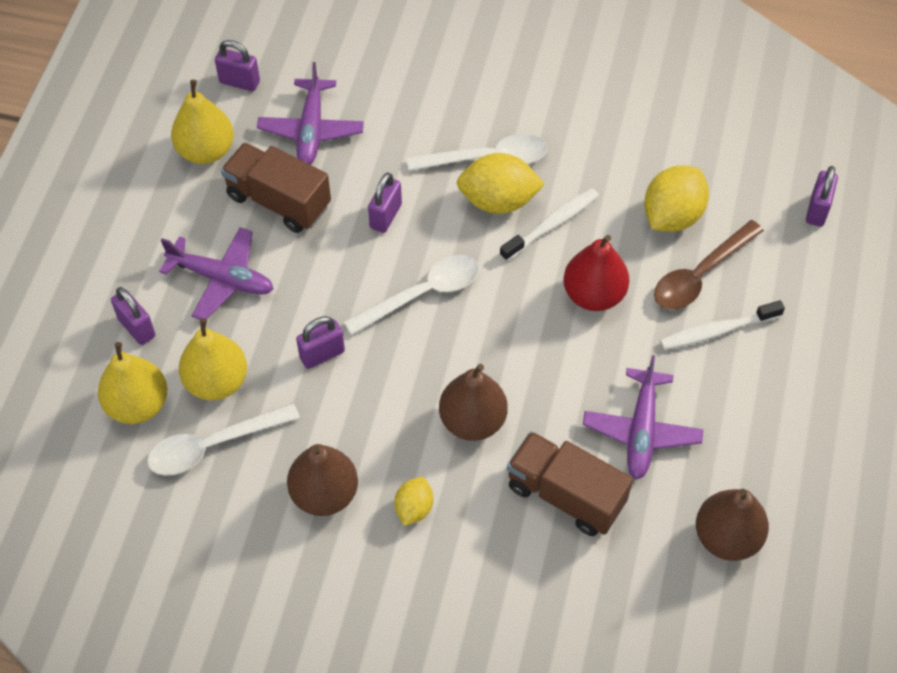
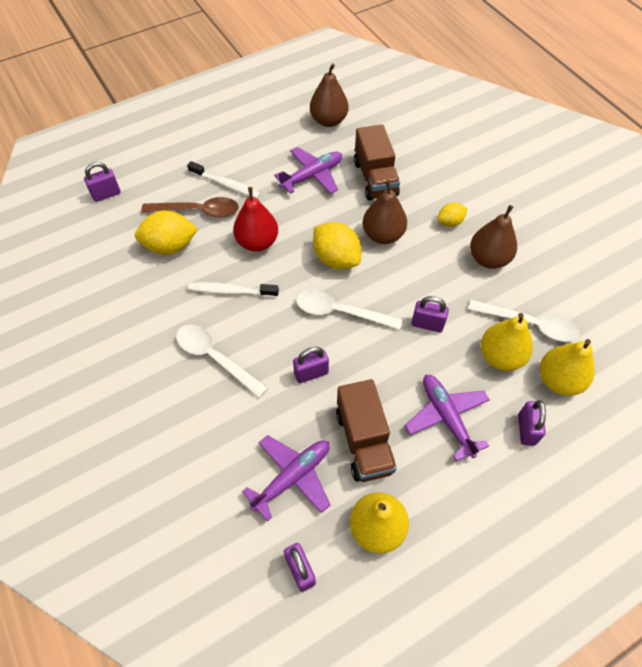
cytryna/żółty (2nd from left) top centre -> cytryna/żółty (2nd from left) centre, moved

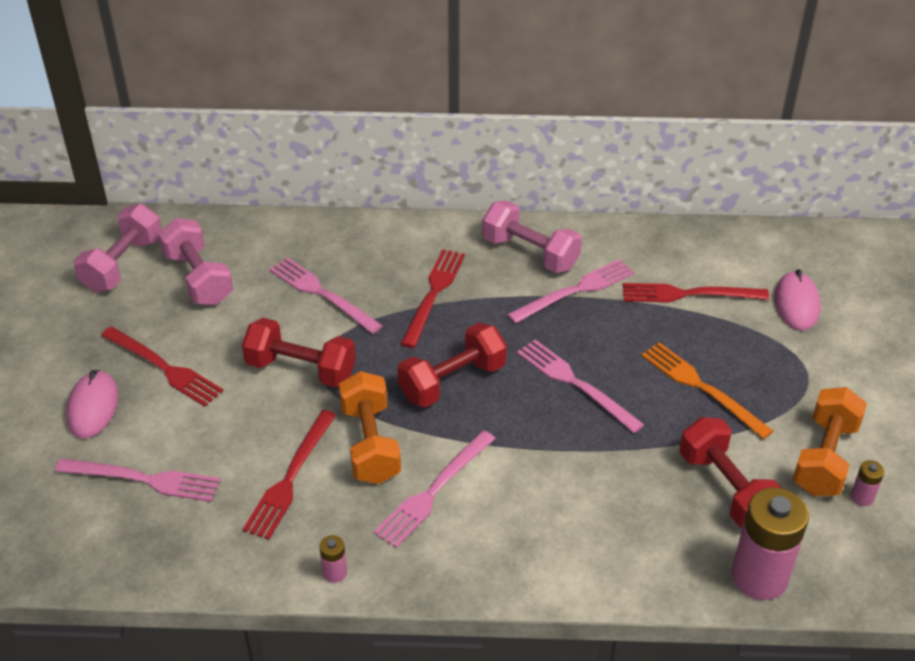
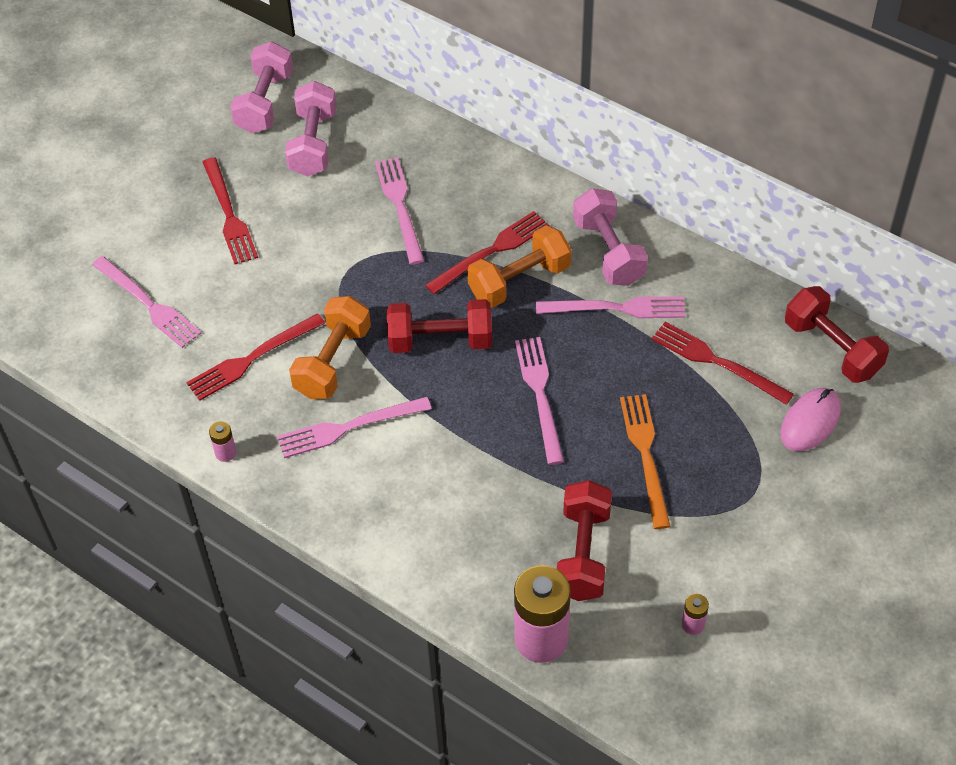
myszka/różowy (1st from left) middle left -> none
hantel/różowy (1st from left) middle left -> hantel/różowy (1st from left) top left, 45 degrees counterclockwise
hantel/czerwony (1st from left in the first image) middle left -> hantel/czerwony (3rd from left) middle right, moved
hantel/pomarańczowy (2nd from left) bottom right -> hantel/pomarańczowy (2nd from left) centre, moved

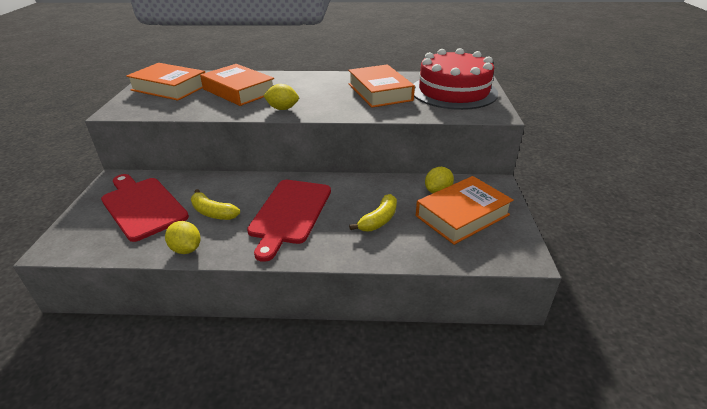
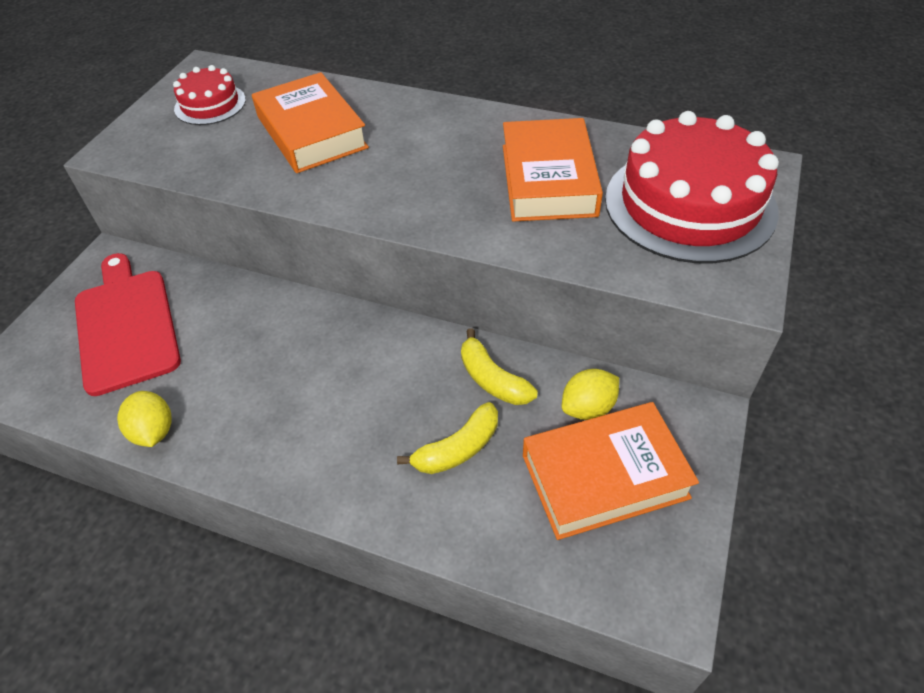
książka/pomarańczowy (1st from left) top left -> tort/czerwony (1st from left) top left
banan/żółty (1st from left in the first image) middle left -> banan/żółty (2nd from left) centre, moved
deska do krojenia/czerwony (2nd from left) centre -> none
cytryna/żółty (2nd from left) top centre -> none

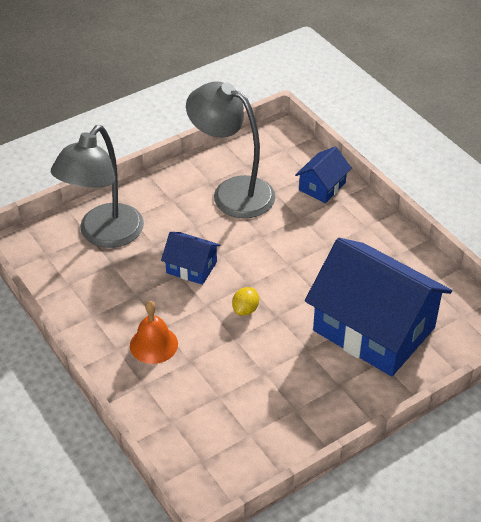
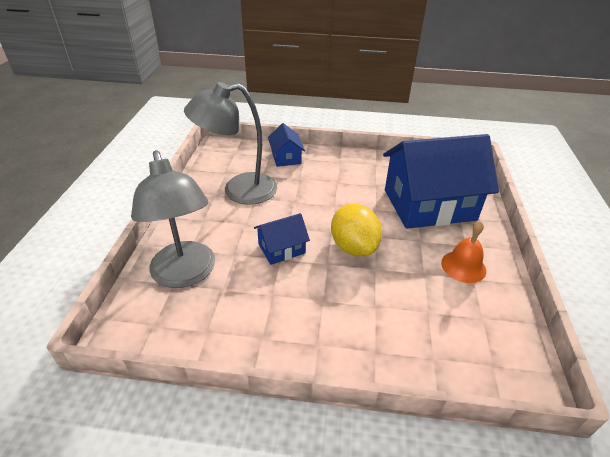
dzwonek/pomarańczowy middle left -> dzwonek/pomarańczowy middle right, moved
cytryna/żółty centre, x2.03

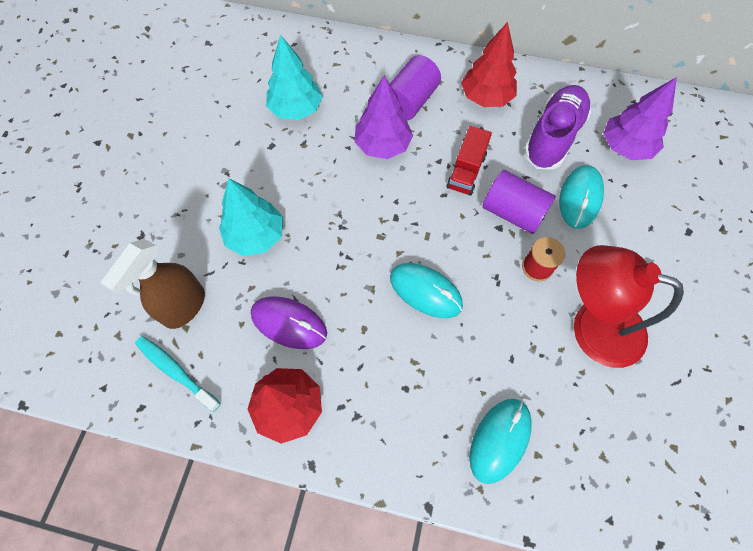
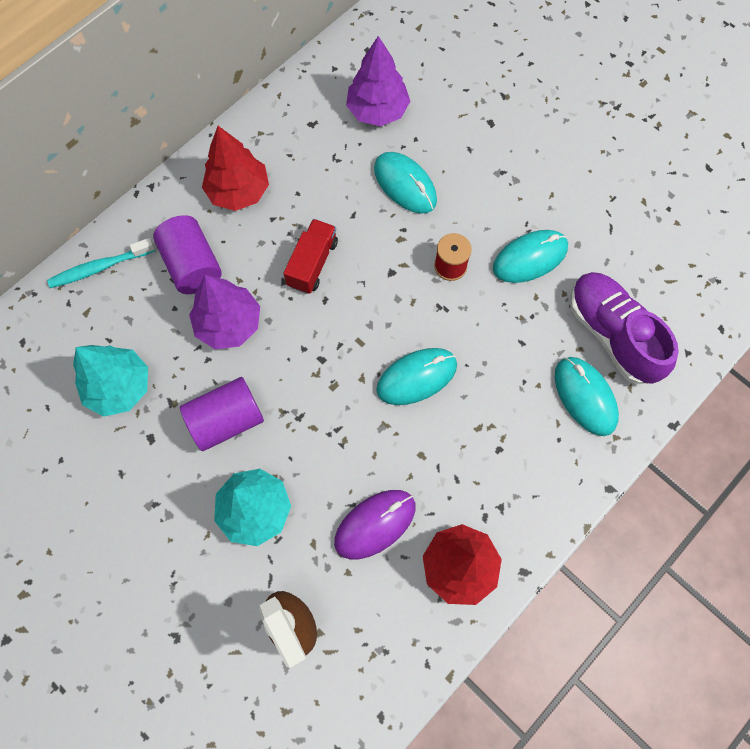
szczoteczka do zębów/turkusowy bottom left -> szczoteczka do zębów/turkusowy middle left, moved
ciężarówka/czerwony top centre -> ciężarówka/czerwony centre, 120 degrees counterclockwise
walec/fioletowy (2nd from left) middle right -> walec/fioletowy (2nd from left) middle left, moved
but/fioletowy top right -> but/fioletowy middle right, moved
lampka/czerwony middle right -> myszka/turkusowy (3rd from left) middle right

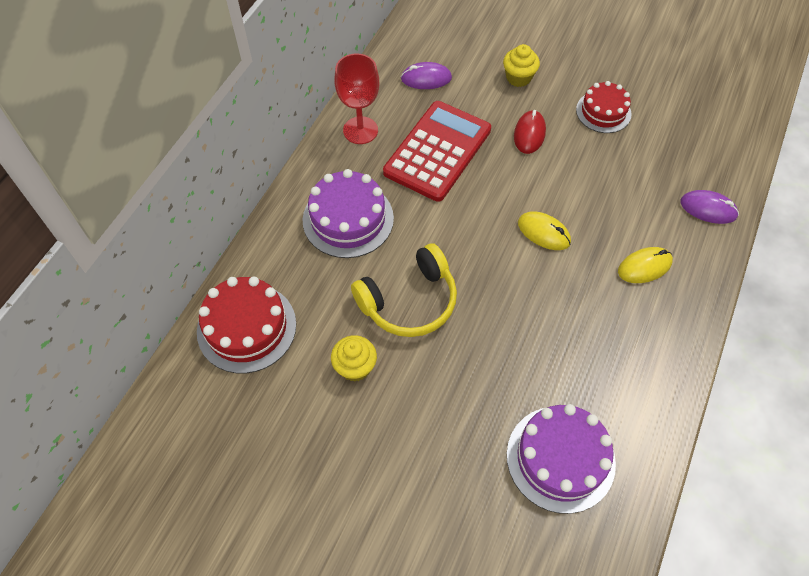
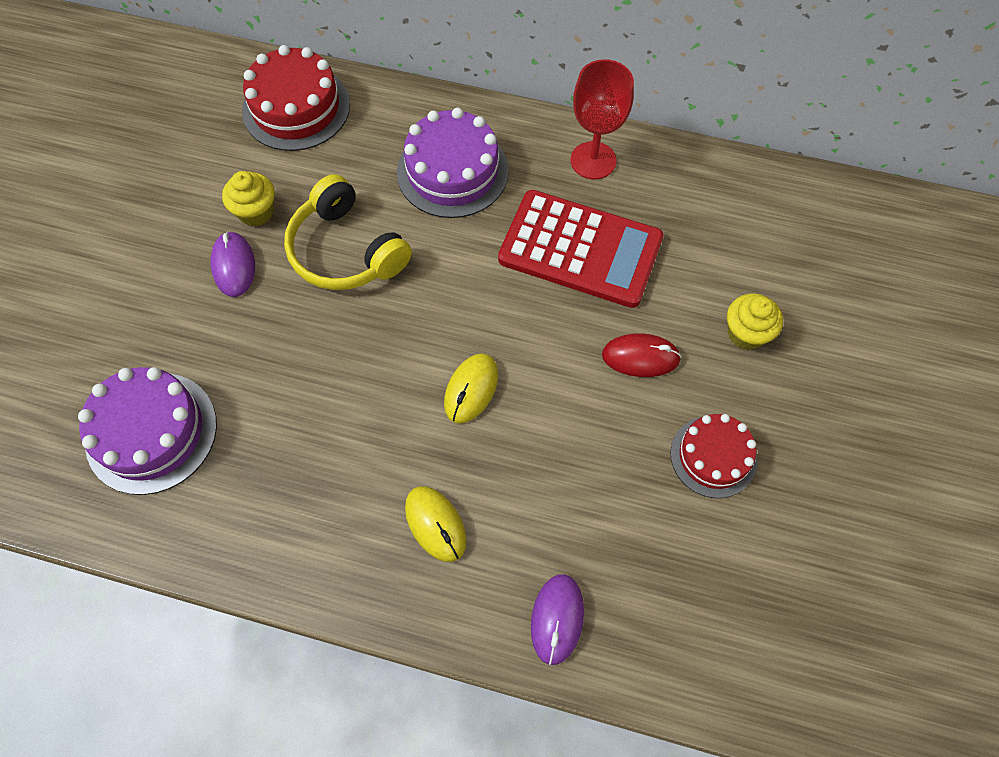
myszka/fioletowy (1st from left) top centre -> myszka/fioletowy (1st from left) middle left, moved

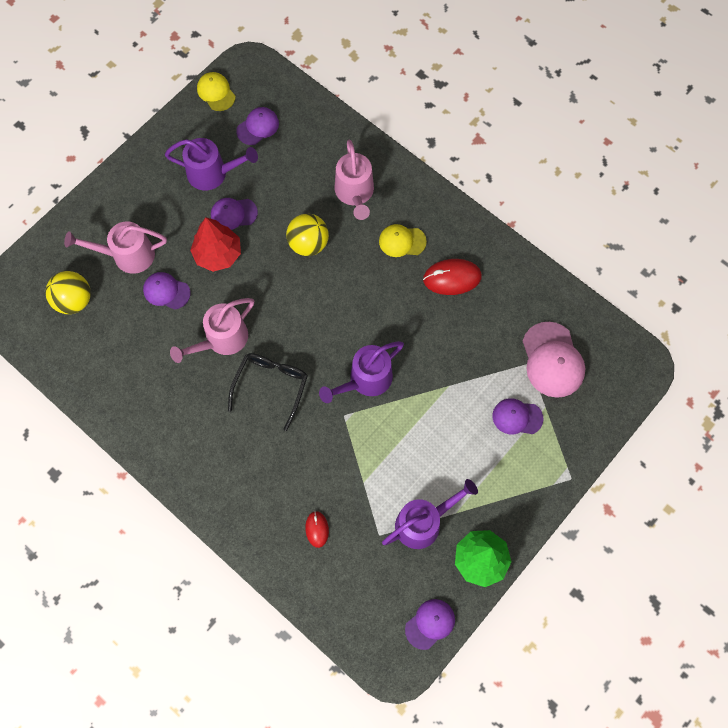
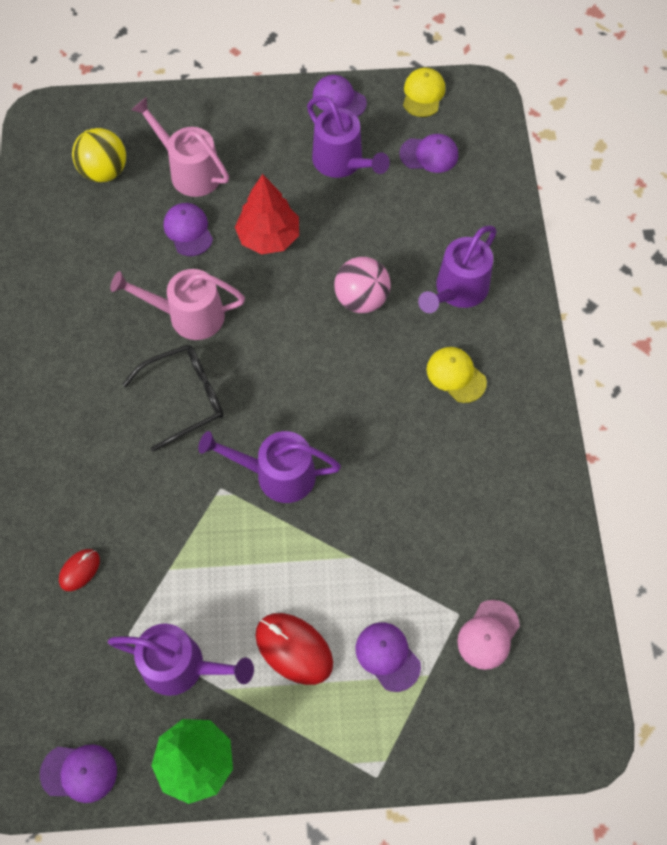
czapka/fioletowy (2nd from left in the first image) top left -> czapka/fioletowy (3rd from left) top centre, moved
piłka/żółty (2nd from left) top centre -> piłka/różowy centre
konewka/różowy (3rd from left) top centre -> konewka/fioletowy (4th from left) top right
myszka/czerwony (2nd from left) centre -> myszka/czerwony (2nd from left) bottom centre, moved
czapka/różowy middle right -> czapka/różowy bottom right, x0.62

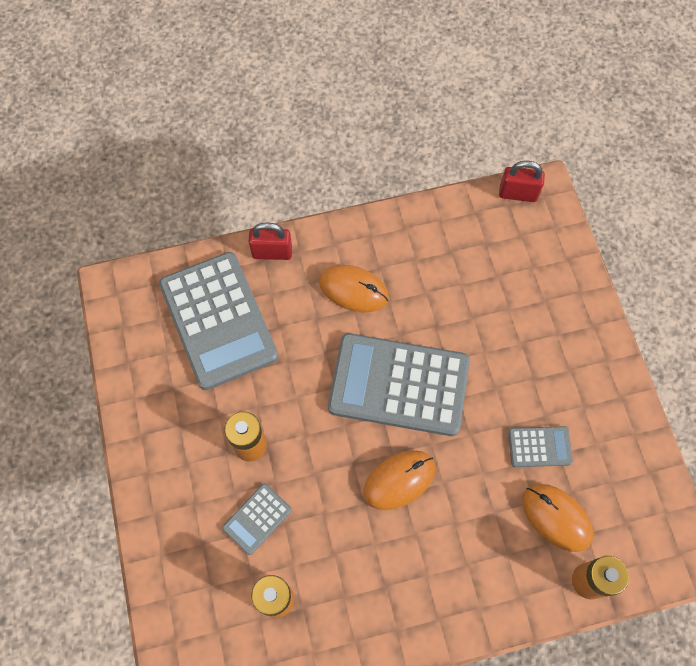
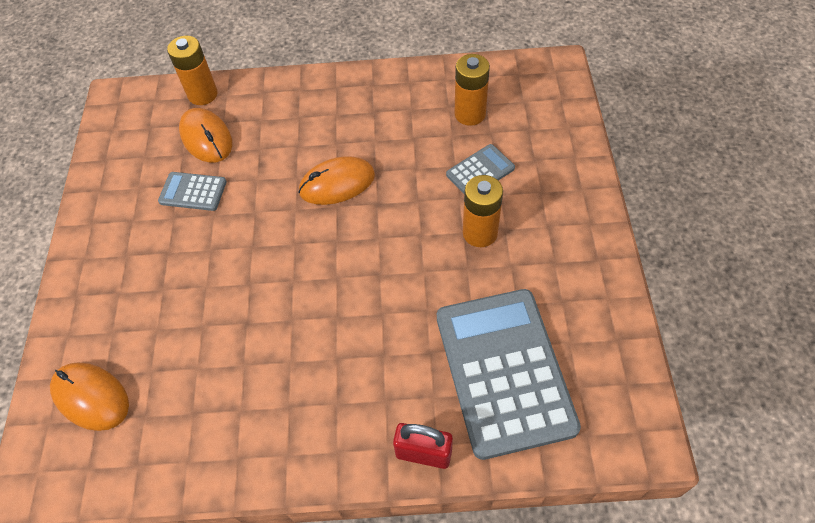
myszka/pomarańczowy (1st from left) centre -> myszka/pomarańczowy (1st from left) bottom left, moved
kalkulator/szary (3rd from left) centre -> none
kłódka/czerwony (2nd from left) top right -> none

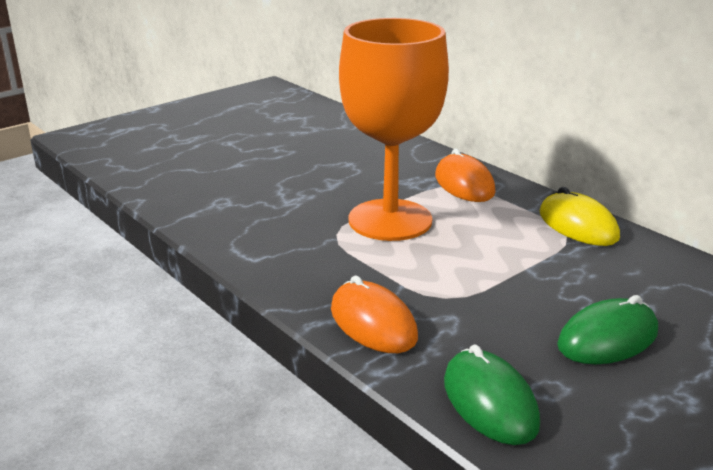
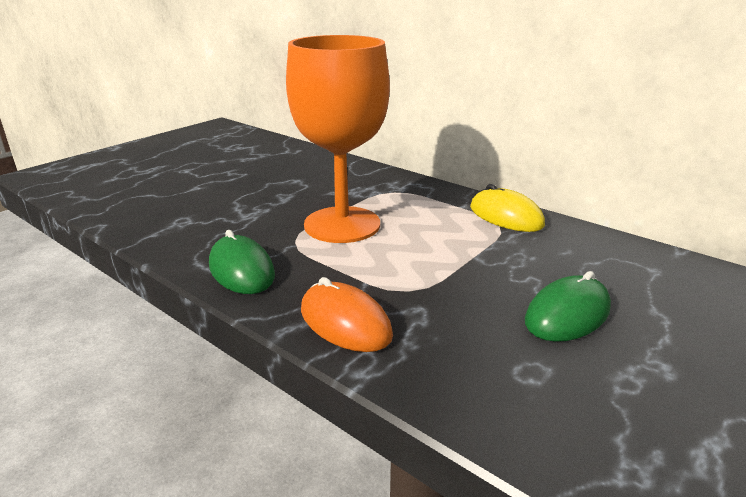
myszka/pomarańczowy (2nd from left) centre -> none
myszka/zielony (1st from left) bottom right -> myszka/zielony (1st from left) middle left, moved

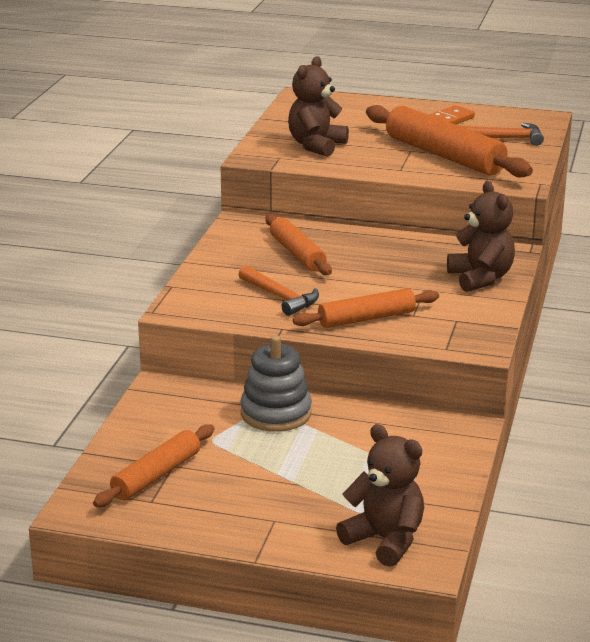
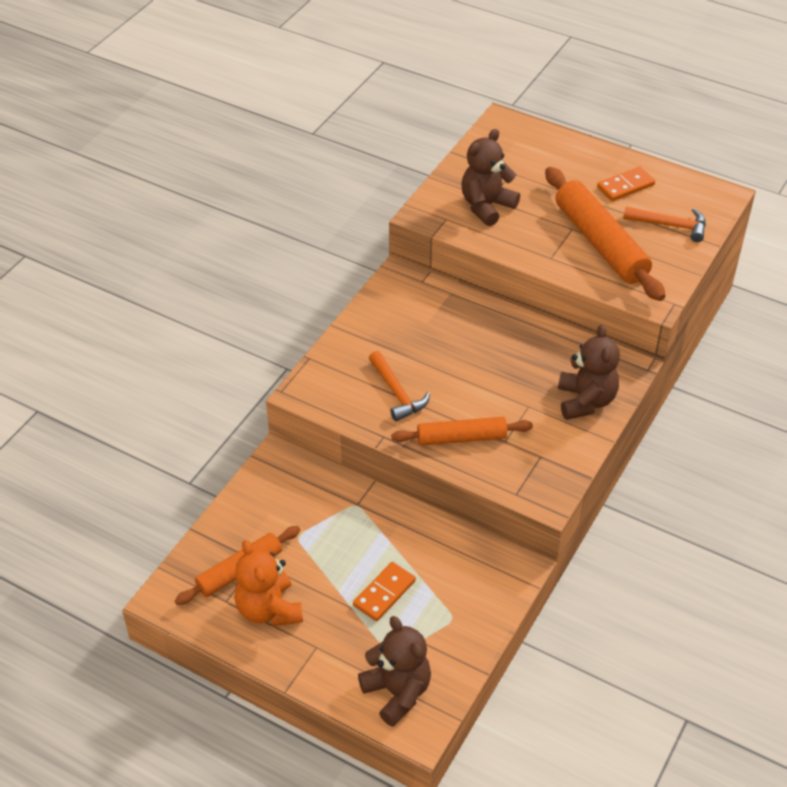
zabawka nakładanka/szary centre -> none
wałek do ciasta/pomarańczowy (2nd from left) centre -> none
none -> miś/pomarańczowy bottom centre
none -> kostka domina/pomarańczowy (1st from left) bottom centre

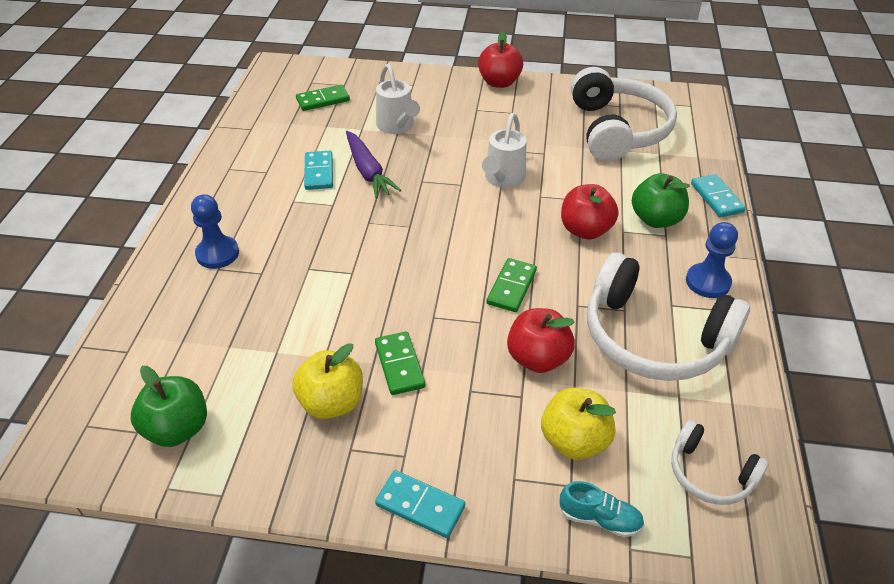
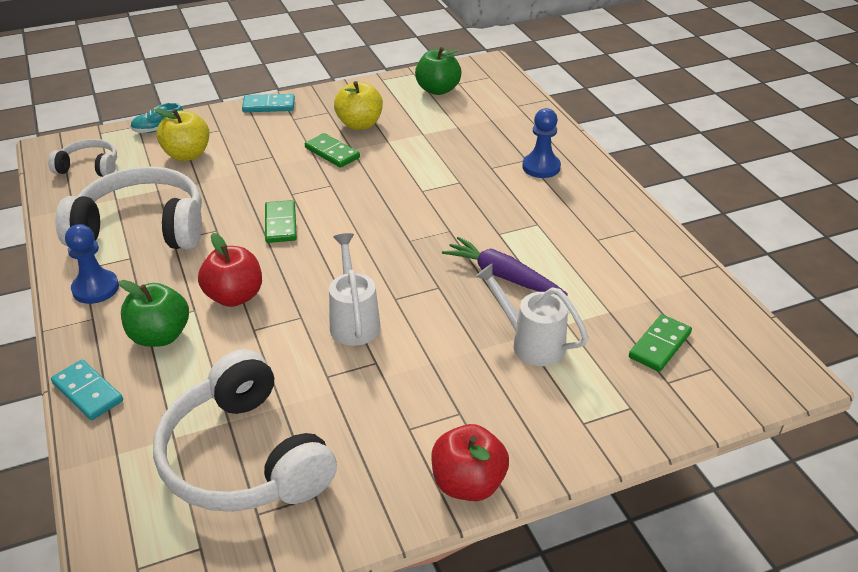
kostka domina/turkusowy (1st from left) top centre -> none
jabłko/czerwony (2nd from left) centre -> none

